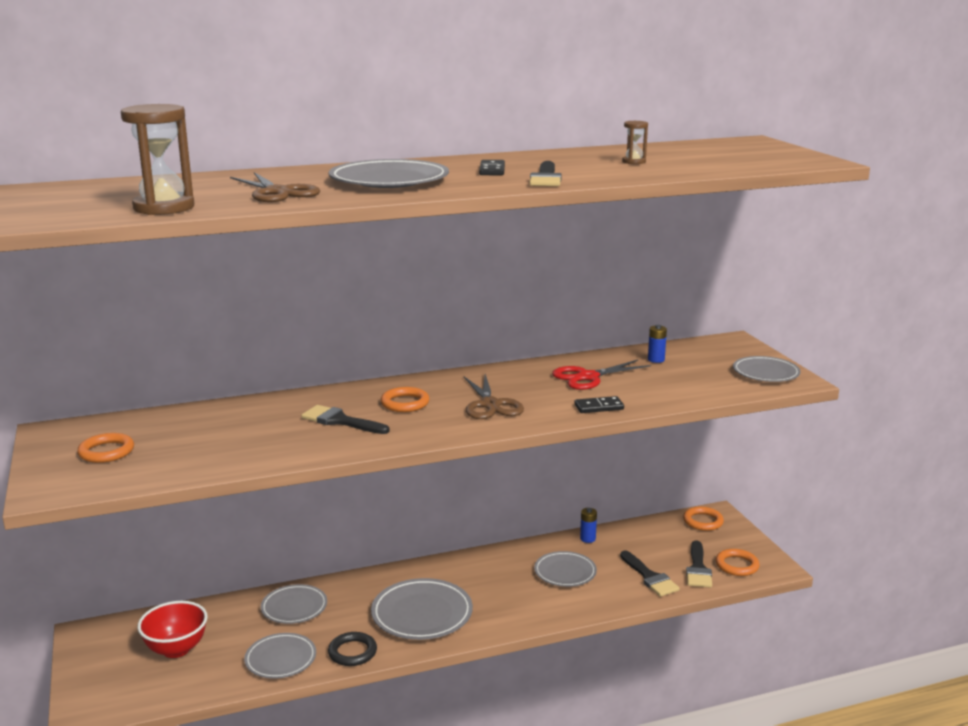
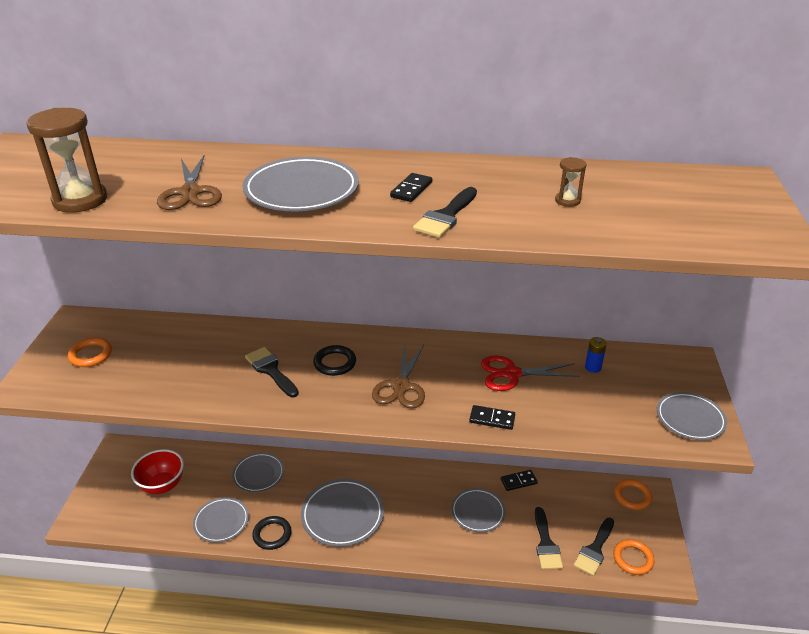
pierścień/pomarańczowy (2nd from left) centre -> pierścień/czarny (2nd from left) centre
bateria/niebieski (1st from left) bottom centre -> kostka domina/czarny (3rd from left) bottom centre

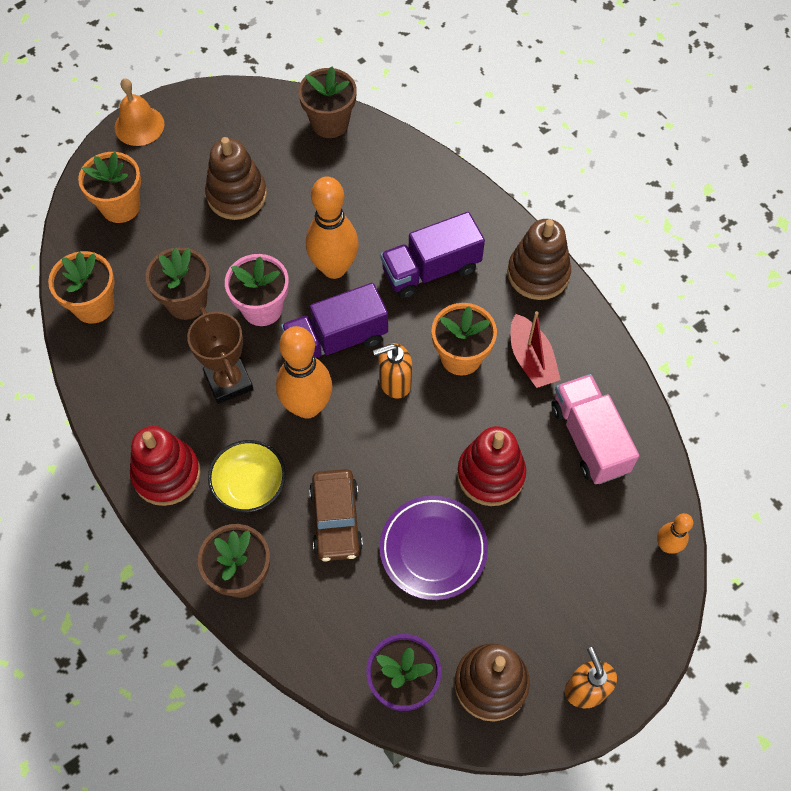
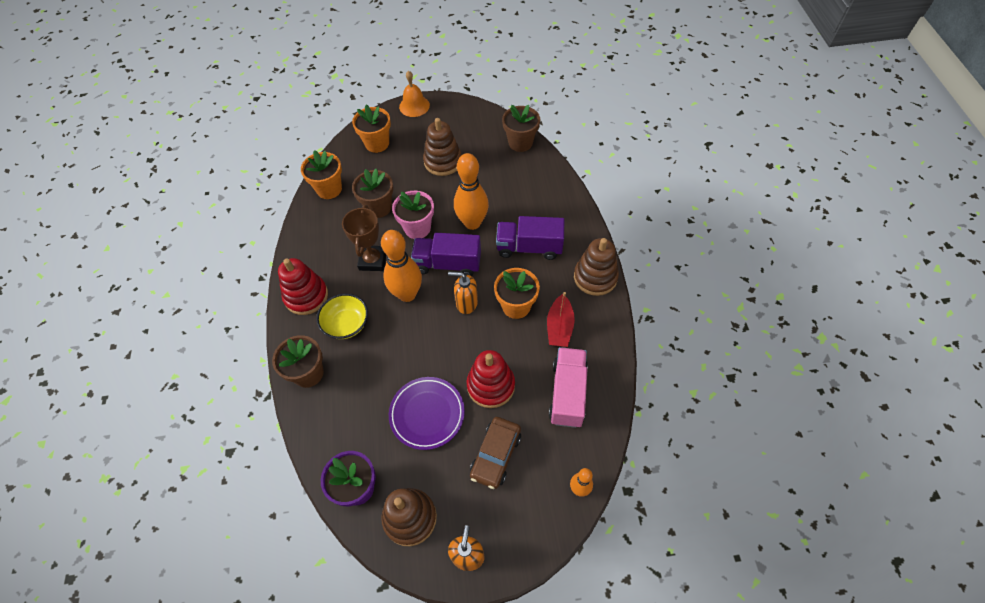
samochód/brązowy centre -> samochód/brązowy bottom centre, moved

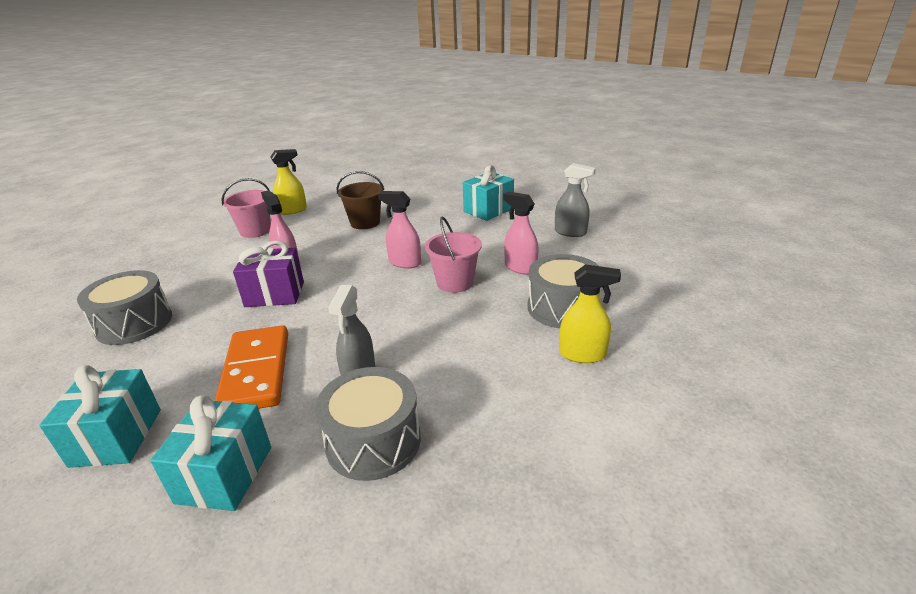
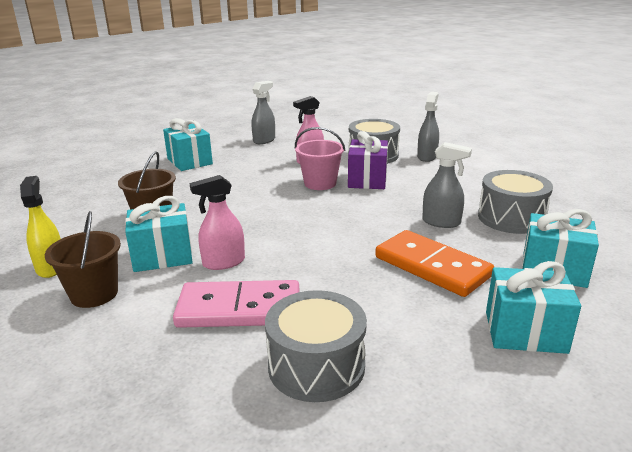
kostka domina/pomarańczowy middle left -> kostka domina/pomarańczowy middle right, 45 degrees clockwise
wiadro/różowy (1st from left) middle left -> wiadro/brązowy (1st from left) middle left
prezent/fioletowy middle left -> prezent/fioletowy centre, moved
spryskiwacz/różowy (2nd from left) centre -> none
spryskiwacz/żółty (2nd from left) centre -> spryskiwacz/szary (2nd from left) top right
none -> prezent/turkusowy (1st from left) middle left
none -> kostka domina/różowy bottom centre

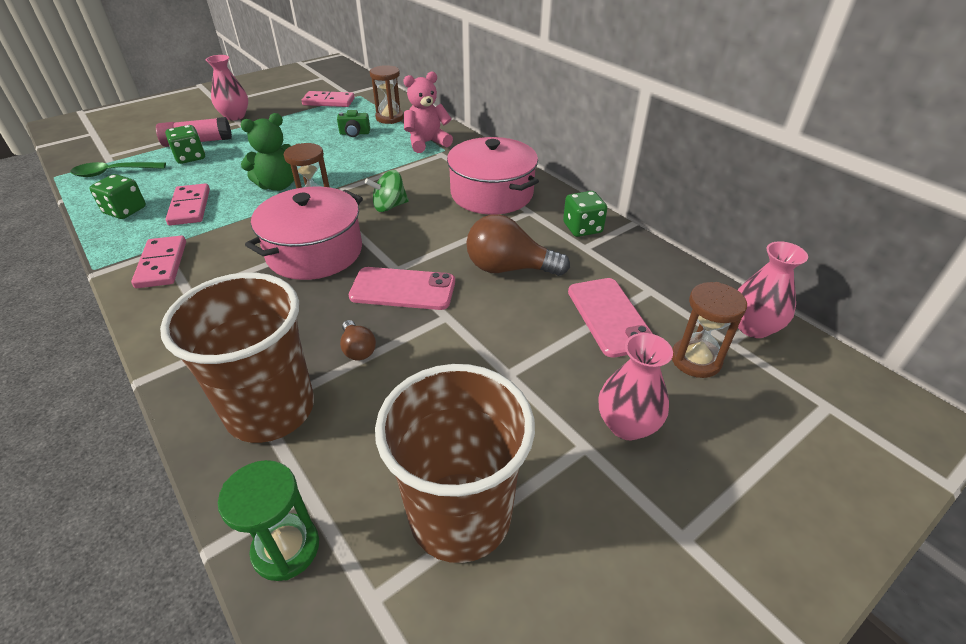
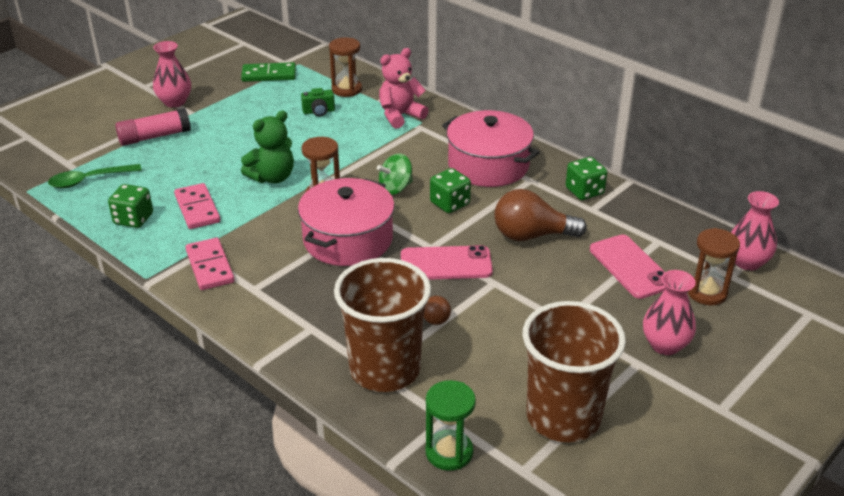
kostka do gry/zielony (2nd from left) top left -> kostka do gry/zielony (2nd from left) centre, moved
kostka domina/różowy (3rd from left) top centre -> kostka domina/zielony top left

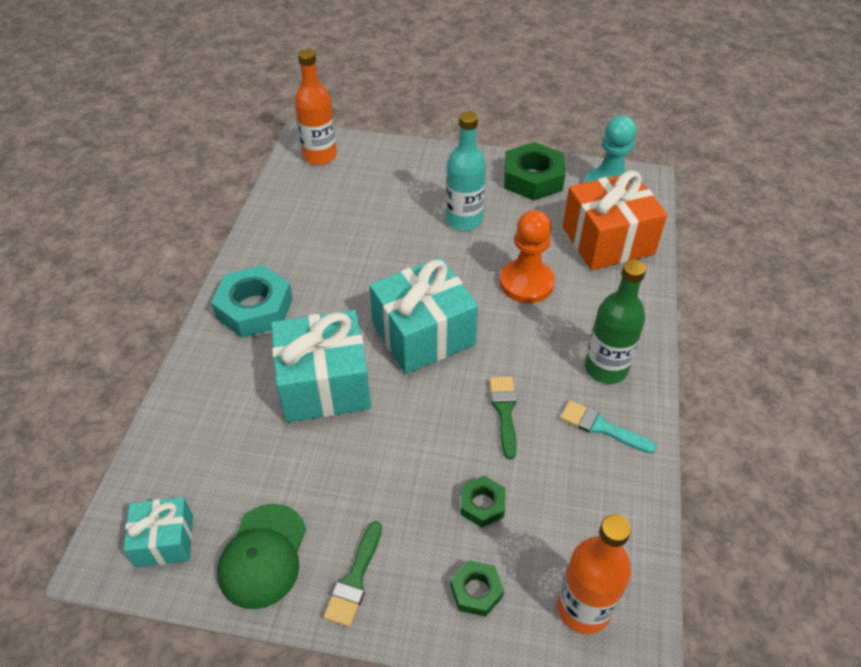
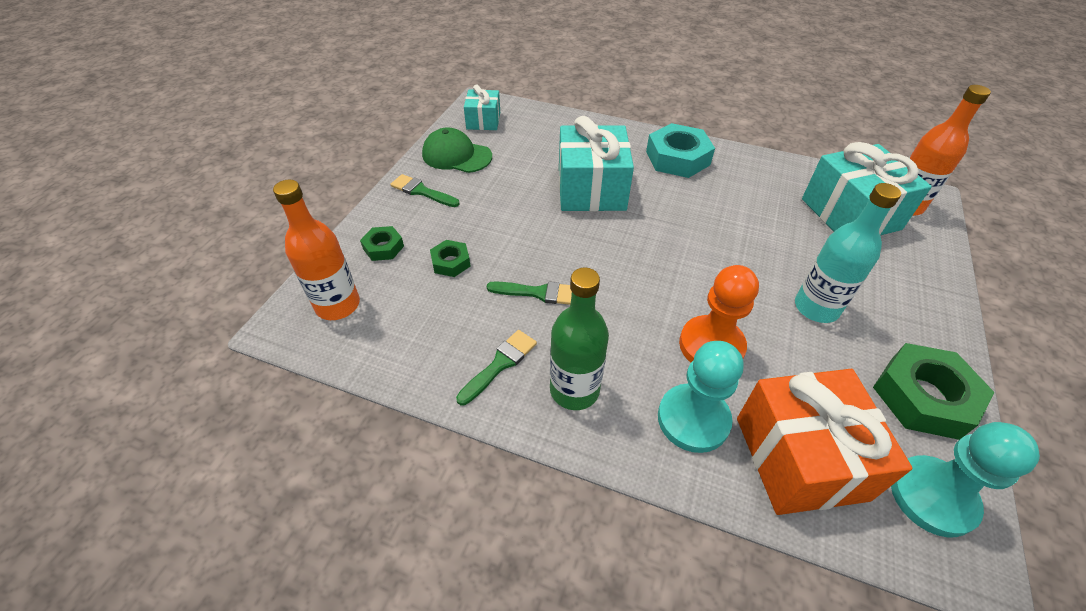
prezent/turkusowy (3rd from left) centre -> prezent/turkusowy (3rd from left) top right, moved
pędzel/turkusowy middle right -> pędzel/zielony (2nd from left) centre
none -> pionek/turkusowy (1st from left) centre

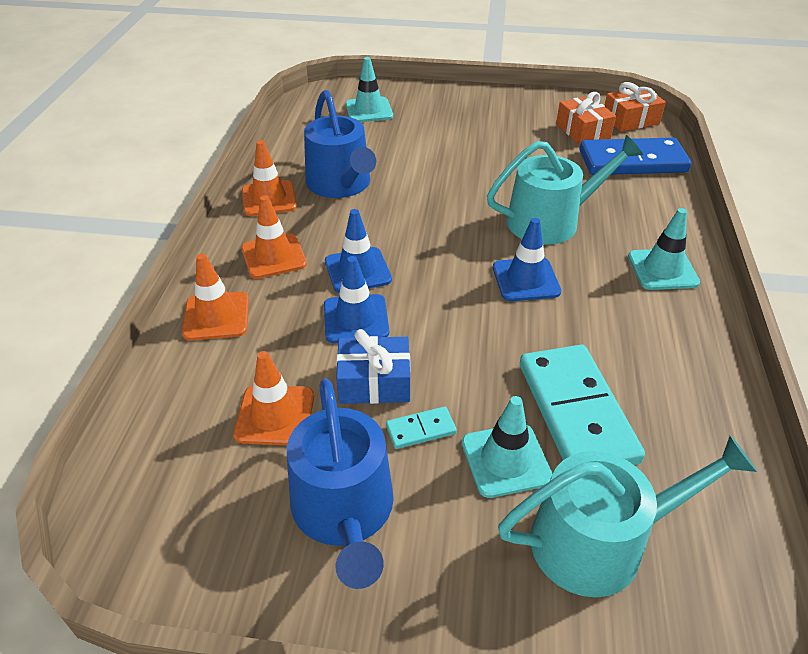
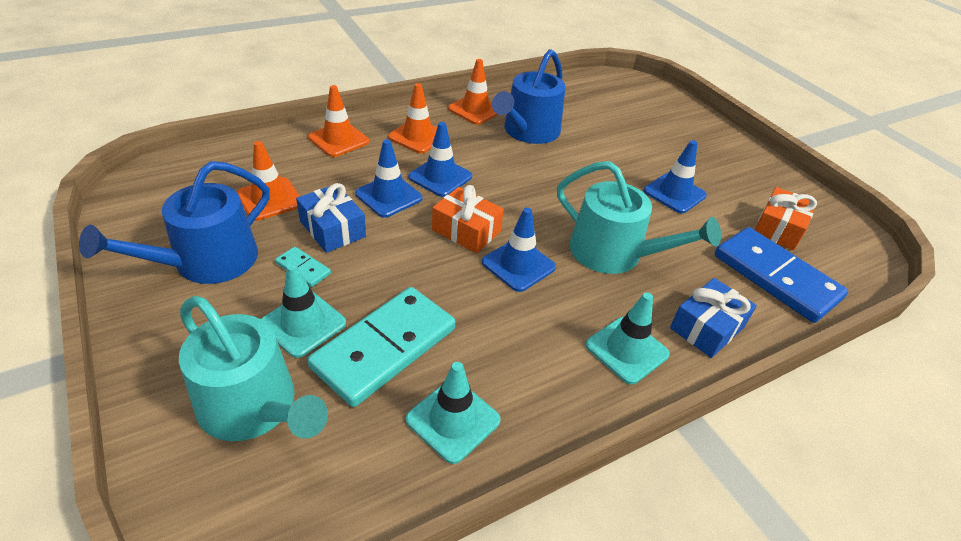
pachołek/turkusowy (1st from left in the first image) top centre -> pachołek/turkusowy (2nd from left) bottom centre, moved
prezent/pomarańczowy (2nd from left in the first image) top right -> prezent/pomarańczowy (1st from left) centre, moved
none -> pachołek/niebieski (4th from left) top right
none -> prezent/niebieski (2nd from left) middle right

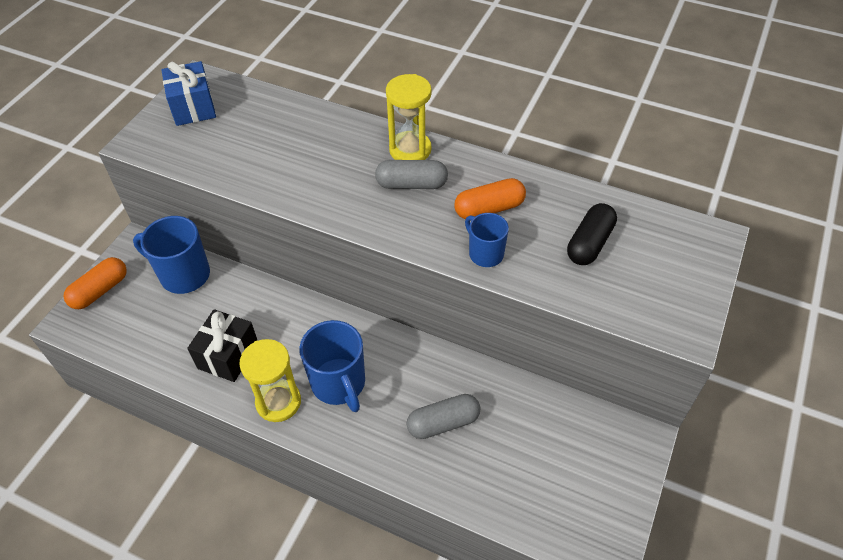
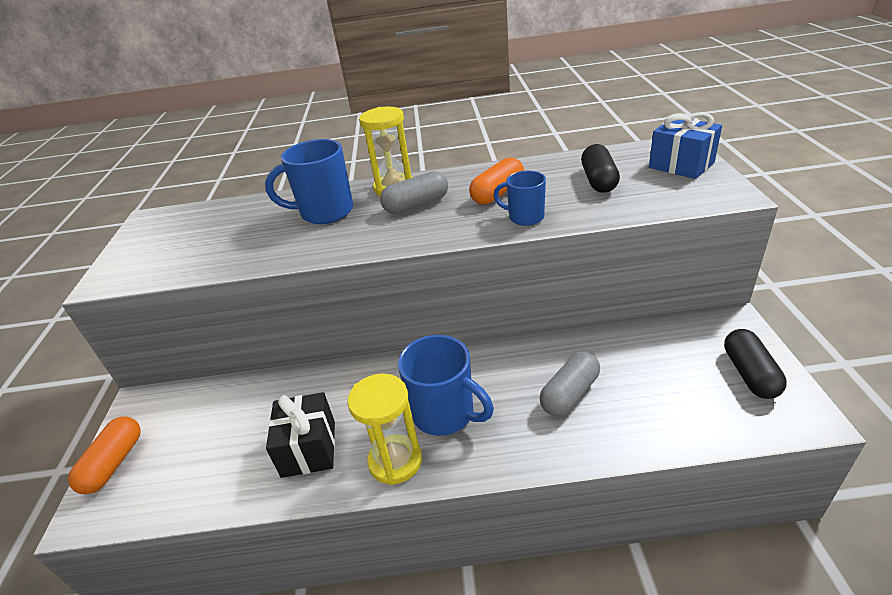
kubek/niebieski (1st from left) middle left -> kubek/niebieski (1st from left) top centre, moved
prezent/niebieski top left -> prezent/niebieski top right, moved
none -> kapsułka/czarny (2nd from left) middle right

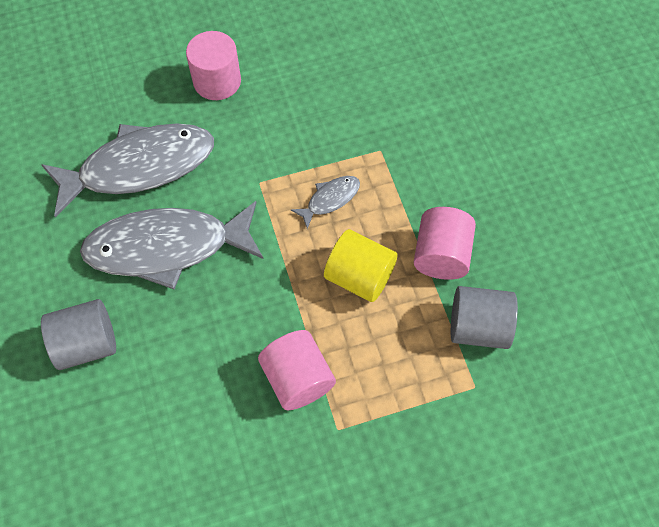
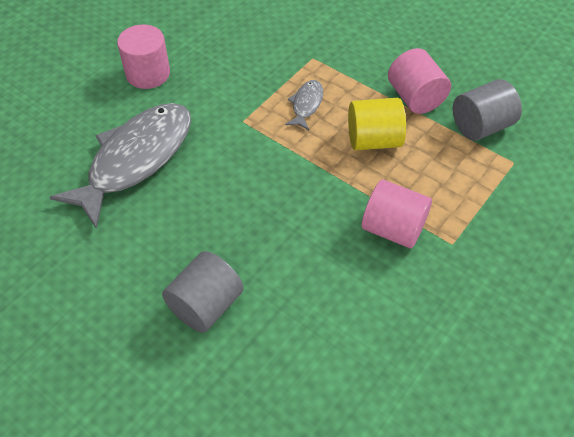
ryba/szary (2nd from left) middle left -> none

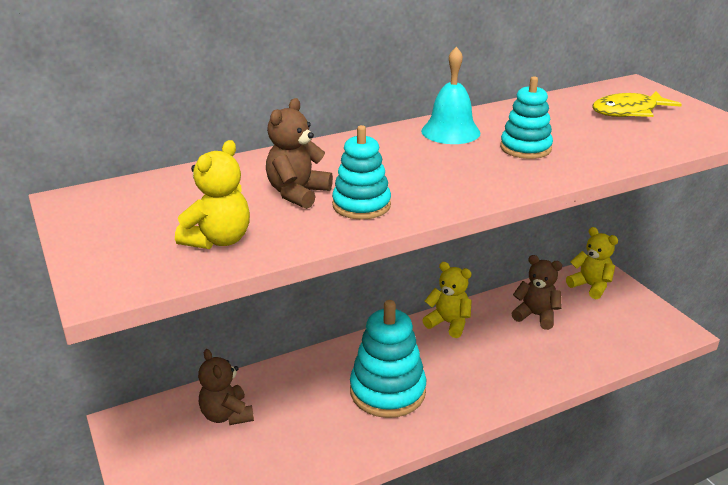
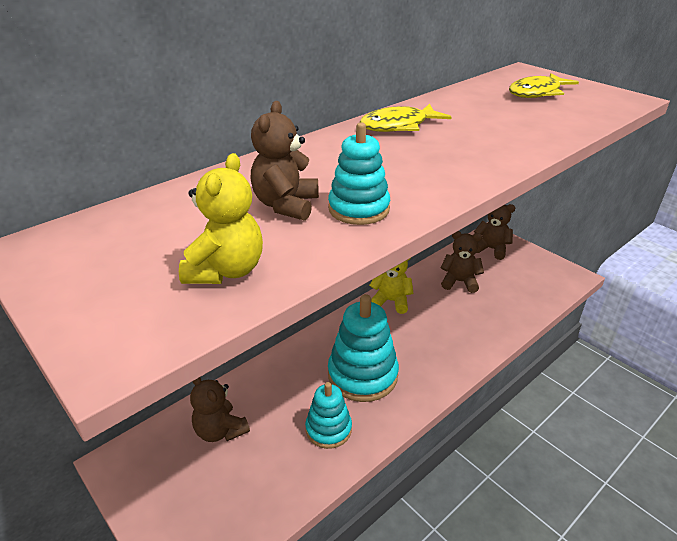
dzwonek/turkusowy top centre -> ryba/żółty (1st from left) top centre
zabawka nakładanka/turkusowy (3rd from left in the first image) top right -> zabawka nakładanka/turkusowy (1st from left) bottom centre, moved
miś/żółty (3rd from left) middle right -> miś/brązowy (4th from left) middle right

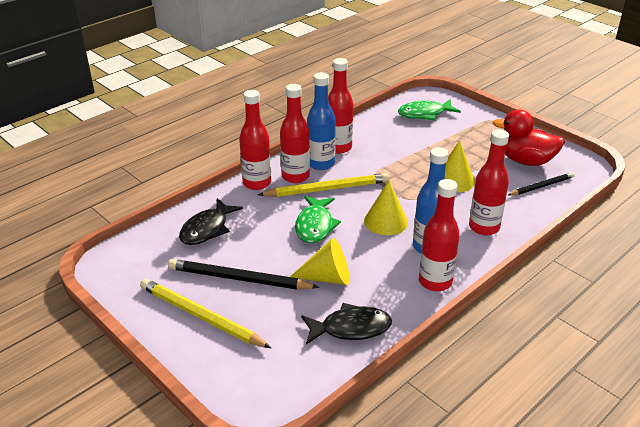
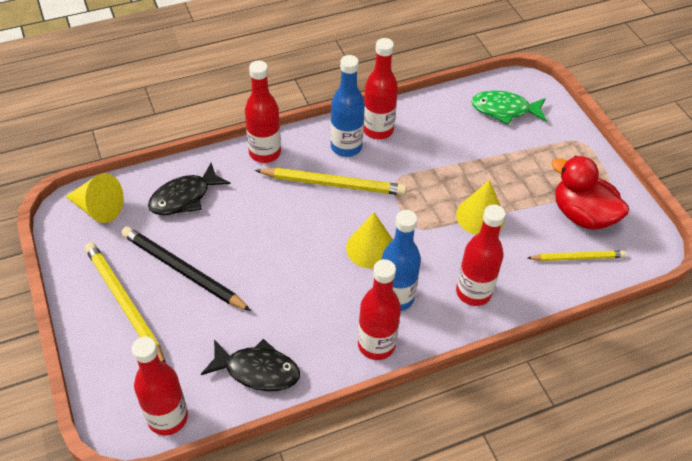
butelka/czerwony (2nd from left in the first image) top centre -> butelka/czerwony (1st from left) bottom left, moved
stożek/żółty (1st from left) centre -> stożek/żółty (1st from left) middle left, moved
ryba/zielony (1st from left) centre -> none
ołówek/czarny (2nd from left) middle right -> ołówek/żółty (3rd from left) middle right

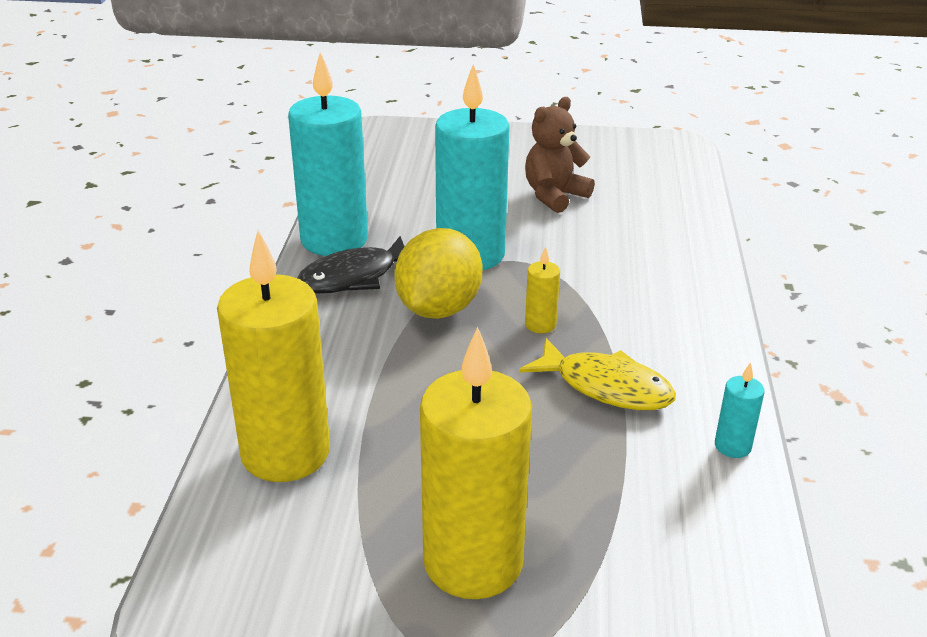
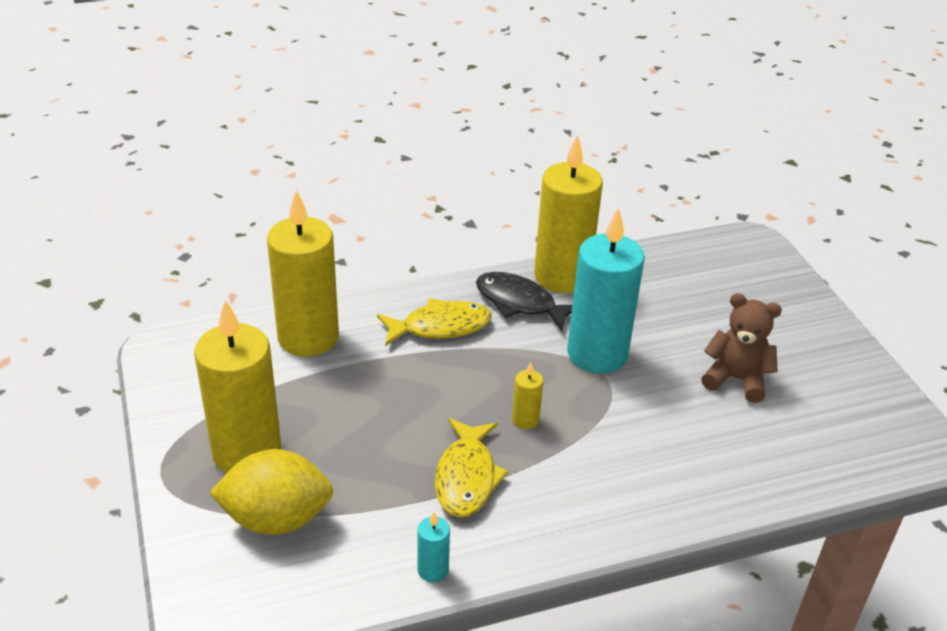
świeca/turkusowy (1st from left) top centre -> świeca/żółty (4th from left) centre
cytryna/żółty centre -> cytryna/żółty bottom left, moved
none -> ryba/żółty (1st from left) centre

